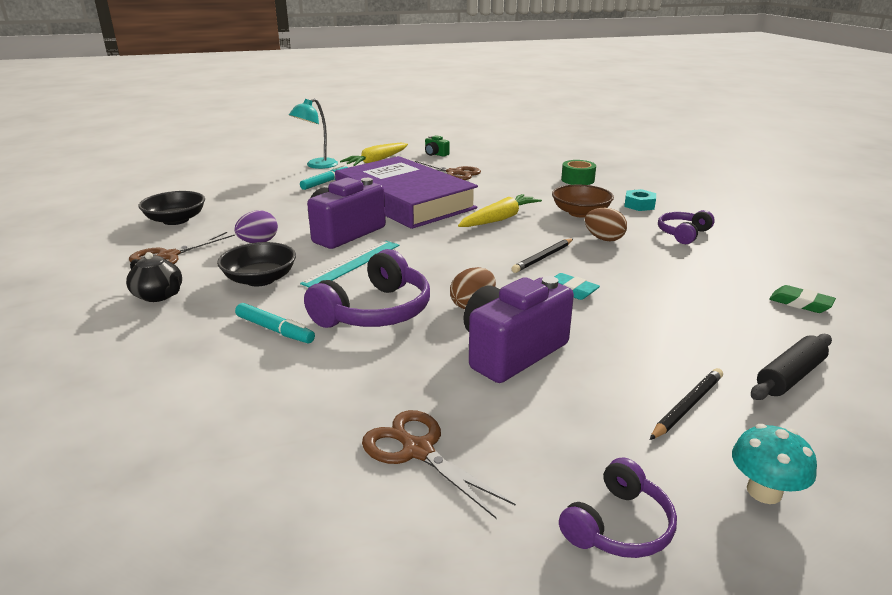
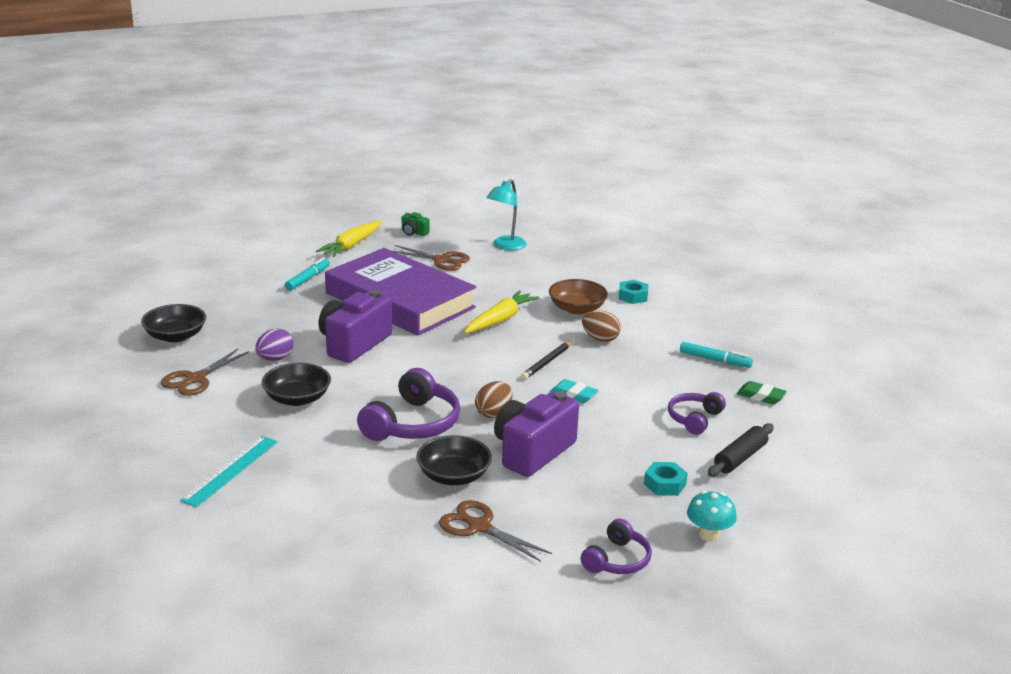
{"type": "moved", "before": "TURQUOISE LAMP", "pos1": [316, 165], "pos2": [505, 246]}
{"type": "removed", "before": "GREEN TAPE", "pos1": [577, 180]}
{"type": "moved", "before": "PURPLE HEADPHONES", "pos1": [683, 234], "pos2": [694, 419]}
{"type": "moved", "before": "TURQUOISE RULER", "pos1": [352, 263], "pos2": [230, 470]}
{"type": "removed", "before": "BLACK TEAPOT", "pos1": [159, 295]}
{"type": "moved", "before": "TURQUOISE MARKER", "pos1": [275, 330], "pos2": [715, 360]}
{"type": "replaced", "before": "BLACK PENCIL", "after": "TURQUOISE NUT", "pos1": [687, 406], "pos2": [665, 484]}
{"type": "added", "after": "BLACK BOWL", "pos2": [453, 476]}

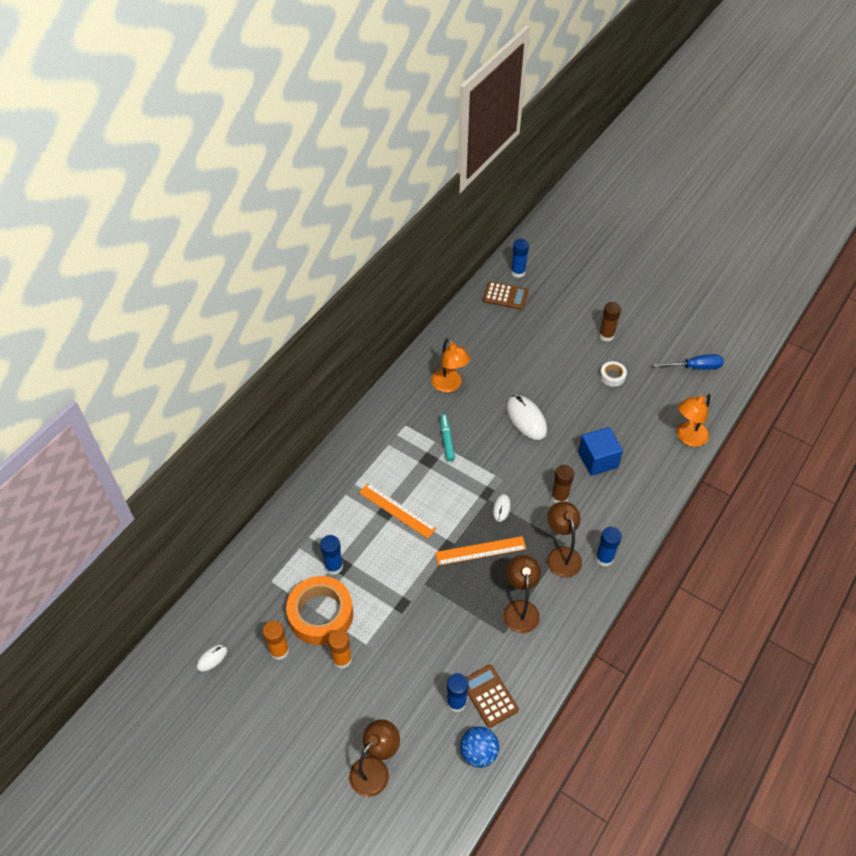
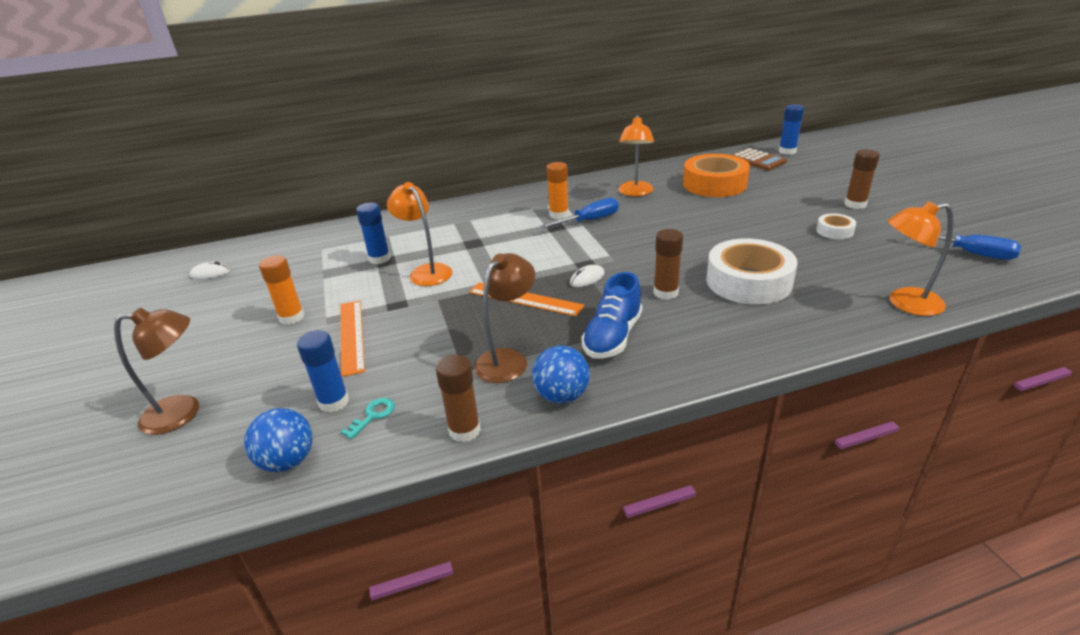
{"type": "removed", "before": "WHITE MOUSE", "pos1": [526, 419]}
{"type": "replaced", "before": "TURQUOISE MARKER", "after": "BLUE SCREWDRIVER", "pos1": [446, 440], "pos2": [589, 221]}
{"type": "replaced", "before": "BLUE CUBE", "after": "WHITE TAPE", "pos1": [597, 460], "pos2": [748, 281]}
{"type": "moved", "before": "ORANGE RULER", "pos1": [397, 510], "pos2": [352, 336]}
{"type": "replaced", "before": "BROWN LAMP", "after": "BLUE SHOE", "pos1": [561, 555], "pos2": [612, 337]}
{"type": "removed", "before": "BLUE GLUE STICK", "pos1": [604, 558]}
{"type": "moved", "before": "ORANGE TAPE", "pos1": [321, 614], "pos2": [714, 184]}
{"type": "moved", "before": "ORANGE GLUE STICK", "pos1": [279, 650], "pos2": [559, 215]}
{"type": "replaced", "before": "BROWN CALCULATOR", "after": "TURQUOISE KEY", "pos1": [489, 696], "pos2": [373, 416]}
{"type": "added", "after": "ORANGE LAMP", "pos2": [426, 271]}
{"type": "added", "after": "BLUE BALL", "pos2": [562, 396]}
{"type": "added", "after": "BROWN GLUE STICK", "pos2": [464, 430]}

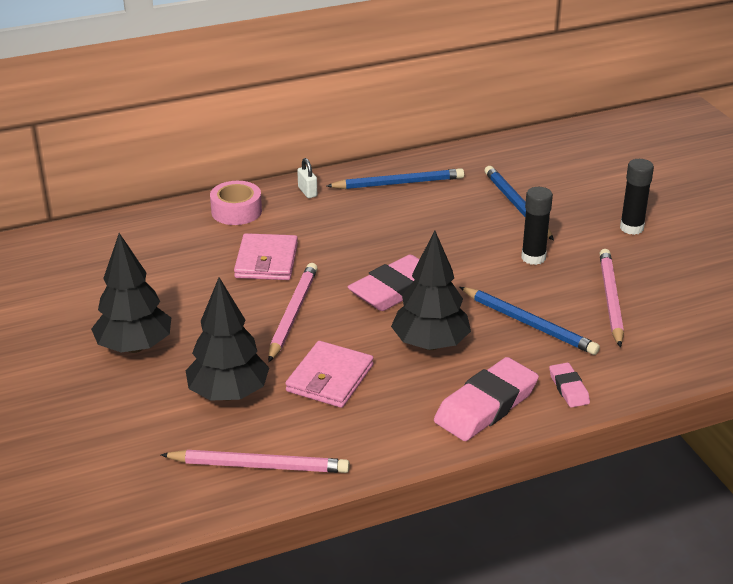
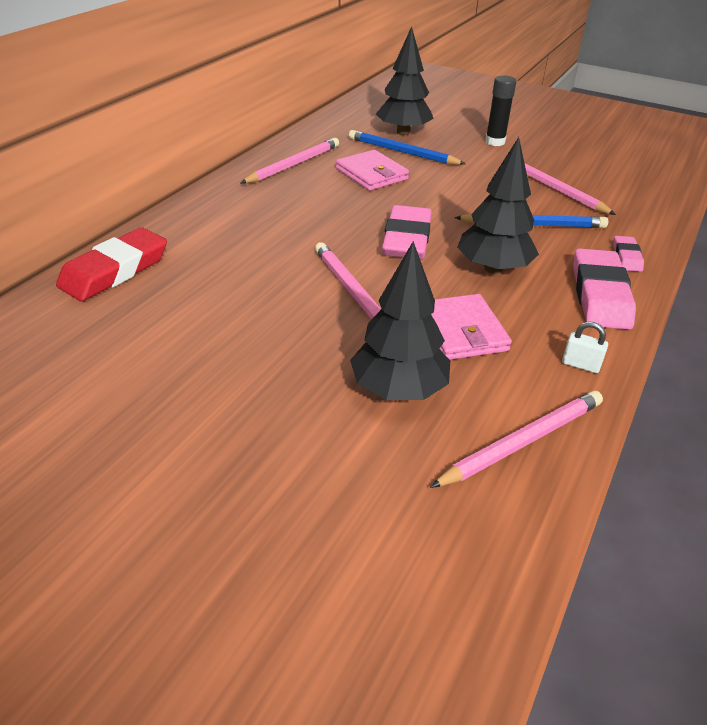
{"type": "moved", "before": "WHITE PADLOCK", "pos1": [307, 192], "pos2": [580, 365]}
{"type": "recoloured", "before": "BLUE PENCIL", "after": "PINK PENCIL", "pos1": [398, 183], "pos2": [293, 165]}
{"type": "removed", "before": "PINK TAPE", "pos1": [236, 211]}
{"type": "removed", "before": "BLACK GLUE STICK", "pos1": [533, 258]}
{"type": "moved", "before": "BLACK TREE", "pos1": [134, 347], "pos2": [403, 132]}
{"type": "moved", "before": "PINK WALLET", "pos1": [266, 261], "pos2": [371, 174]}
{"type": "turned", "before": "PINK ERASER", "pos1": [568, 388], "pos2": [627, 257], "turn": 60}
{"type": "added", "after": "RED ERASER", "pos2": [115, 271]}

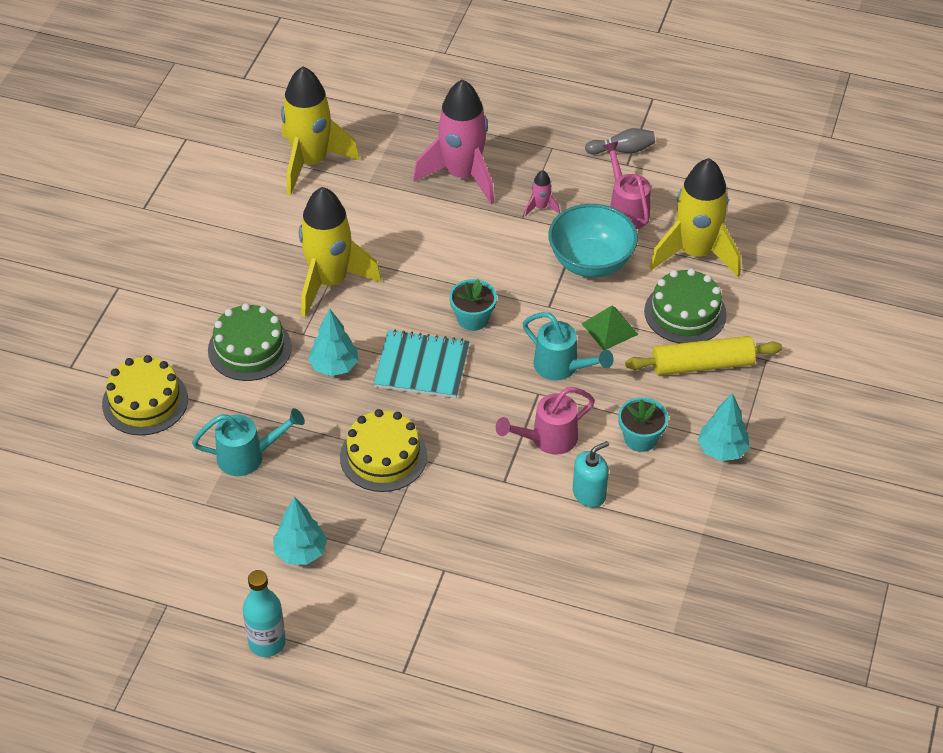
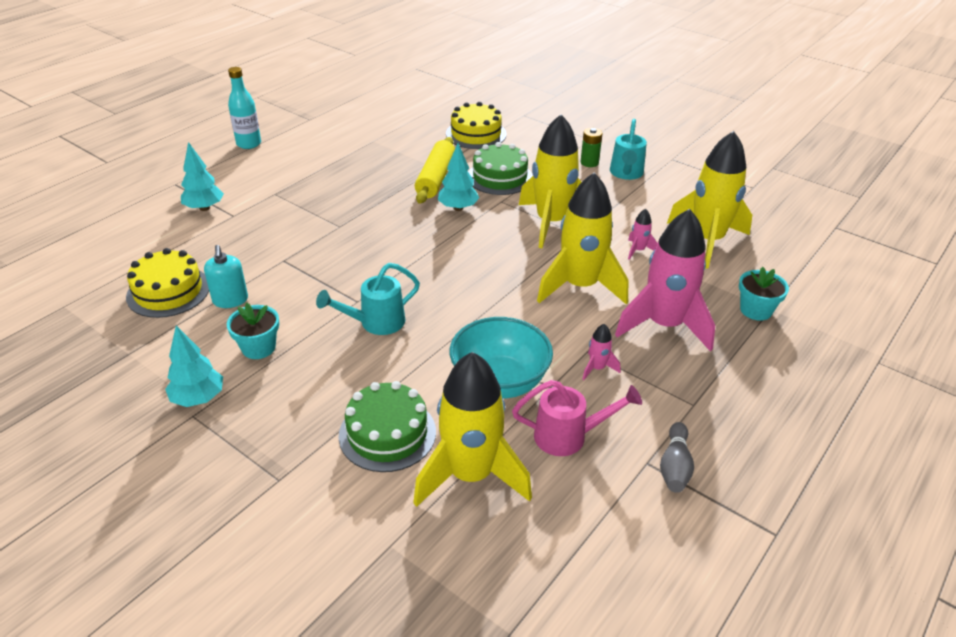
{"type": "moved", "before": "TURQUOISE FLOWER POT", "pos1": [472, 319], "pos2": [756, 310]}
{"type": "removed", "before": "GREEN PYRAMID", "pos1": [609, 329]}
{"type": "removed", "before": "TURQUOISE NOTEBOOK", "pos1": [422, 366]}
{"type": "moved", "before": "YELLOW ROLLING PIN", "pos1": [702, 365], "pos2": [436, 178]}
{"type": "removed", "before": "PINK WATERING CAN", "pos1": [548, 439]}
{"type": "moved", "before": "TURQUOISE WATERING CAN", "pos1": [248, 456], "pos2": [626, 174]}
{"type": "moved", "before": "YELLOW CAKE", "pos1": [383, 456], "pos2": [168, 291]}
{"type": "moved", "before": "TURQUOISE TREE", "pos1": [301, 552], "pos2": [204, 208]}
{"type": "added", "after": "GREEN BATTERY", "pos2": [589, 163]}
{"type": "added", "after": "YELLOW ROCKET", "pos2": [580, 286]}
{"type": "added", "after": "PINK ROCKET", "pos2": [638, 250]}

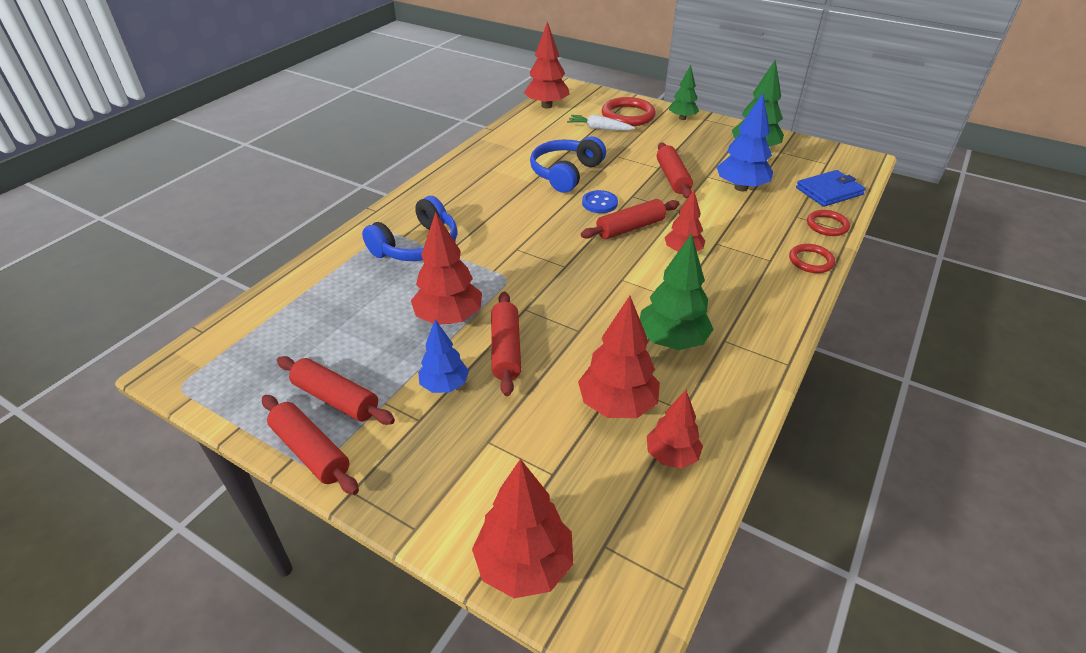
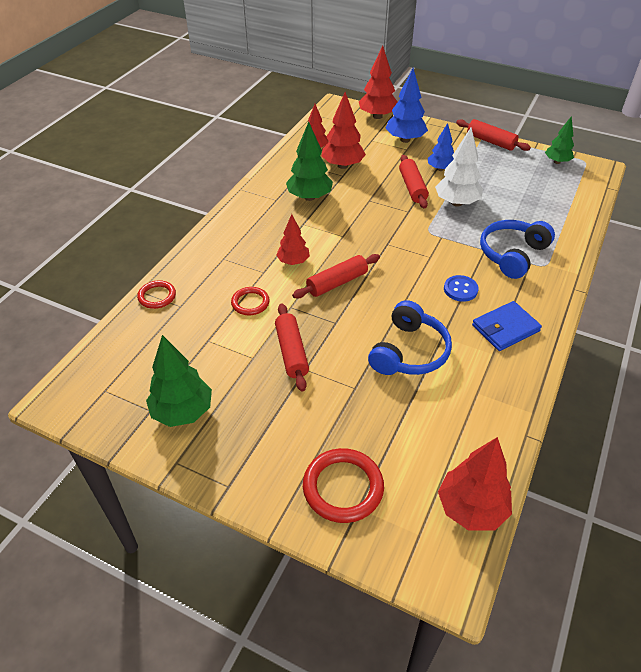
{"type": "moved", "before": "GREEN TREE", "pos1": [682, 118], "pos2": [557, 162]}
{"type": "moved", "before": "BLUE TREE", "pos1": [741, 188], "pos2": [405, 140]}
{"type": "removed", "before": "WHITE CARROT", "pos1": [599, 128]}
{"type": "moved", "before": "BLUE WALLET", "pos1": [829, 191], "pos2": [505, 328]}
{"type": "moved", "before": "BLUE BUTTON", "pos1": [599, 203], "pos2": [460, 289]}
{"type": "recoloured", "before": "RED TREE", "after": "WHITE TREE", "pos1": [449, 318], "pos2": [456, 203]}
{"type": "moved", "before": "RED RING", "pos1": [811, 261], "pos2": [250, 303]}
{"type": "removed", "before": "RED ROLLING PIN", "pos1": [336, 398]}

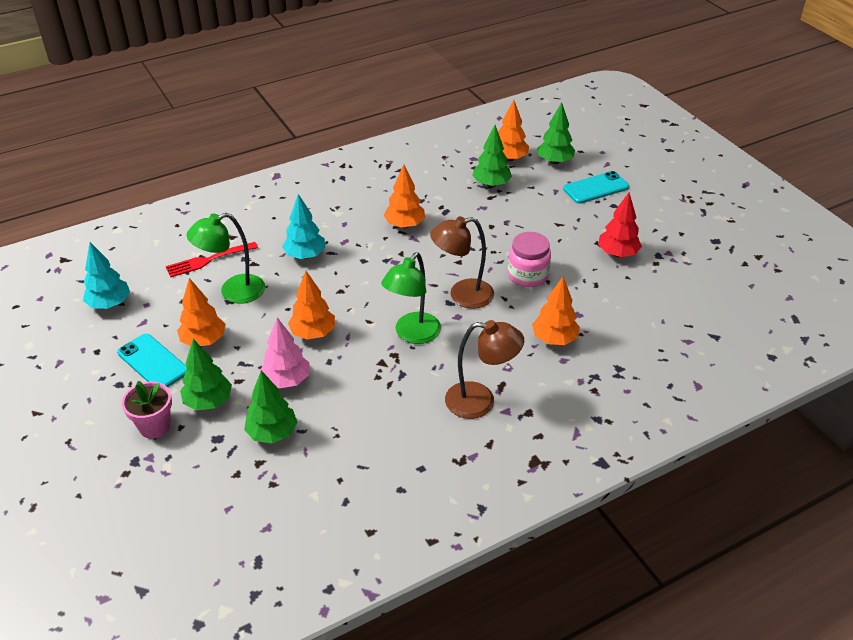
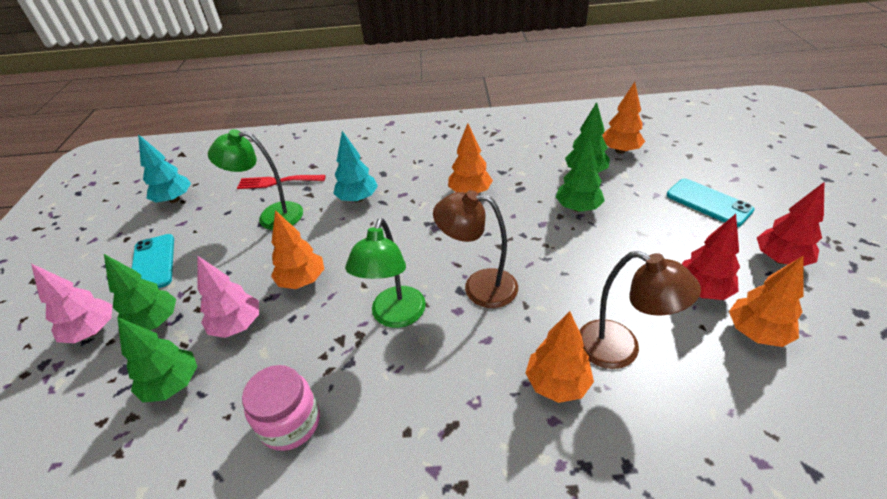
{"type": "moved", "before": "GREEN TREE", "pos1": [554, 161], "pos2": [577, 208]}
{"type": "turned", "before": "TURQUOISE PHONE", "pos1": [596, 188], "pos2": [708, 202], "turn": 45}
{"type": "moved", "before": "PINK JAR", "pos1": [527, 275], "pos2": [290, 422]}
{"type": "turned", "before": "GREEN LAMP", "pos1": [412, 334], "pos2": [395, 316], "turn": -45}
{"type": "moved", "before": "ORANGE TREE", "pos1": [204, 341], "pos2": [756, 332]}
{"type": "moved", "before": "BROWN LAMP", "pos1": [480, 401], "pos2": [620, 350]}
{"type": "replaced", "before": "PINK FLOWER POT", "after": "PINK TREE", "pos1": [154, 426], "pos2": [92, 331]}
{"type": "added", "after": "RED TREE", "pos2": [780, 259]}

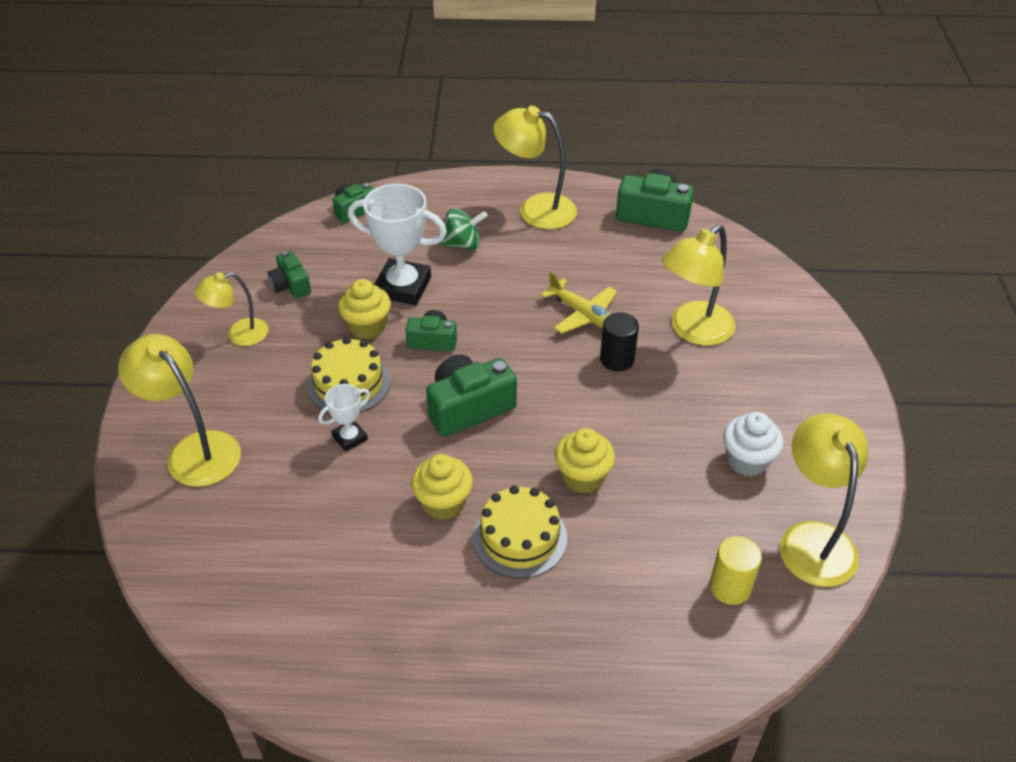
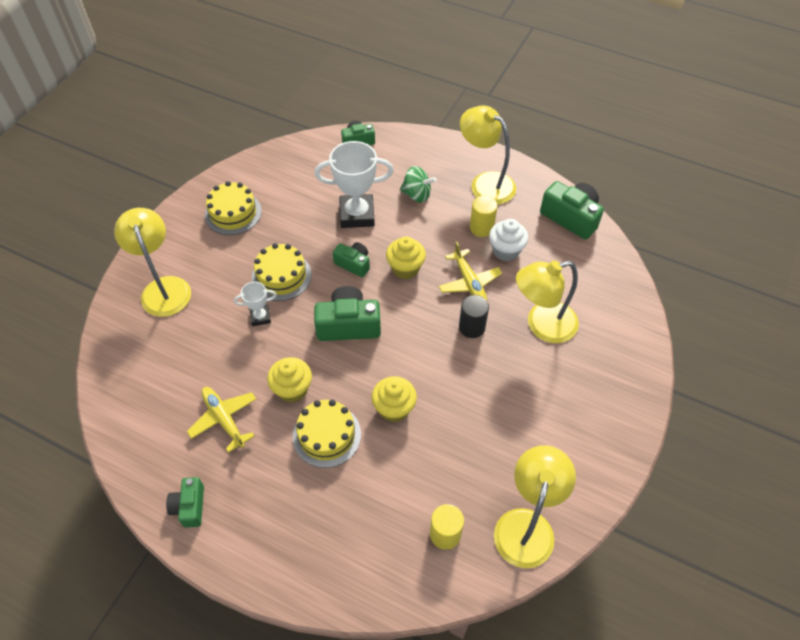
{"type": "turned", "before": "WHITE TROPHY", "pos1": [403, 287], "pos2": [357, 214], "turn": -45}
{"type": "moved", "before": "GREEN CAMERA", "pos1": [291, 285], "pos2": [189, 506]}
{"type": "replaced", "before": "YELLOW LAMP", "after": "YELLOW CAKE", "pos1": [239, 334], "pos2": [233, 213]}
{"type": "moved", "before": "YELLOW CUPCAKE", "pos1": [367, 327], "pos2": [405, 268]}
{"type": "moved", "before": "WHITE CUPCAKE", "pos1": [747, 461], "pos2": [506, 251]}
{"type": "added", "after": "YELLOW CYLINDER", "pos2": [481, 228]}
{"type": "added", "after": "YELLOW PLANE", "pos2": [224, 419]}

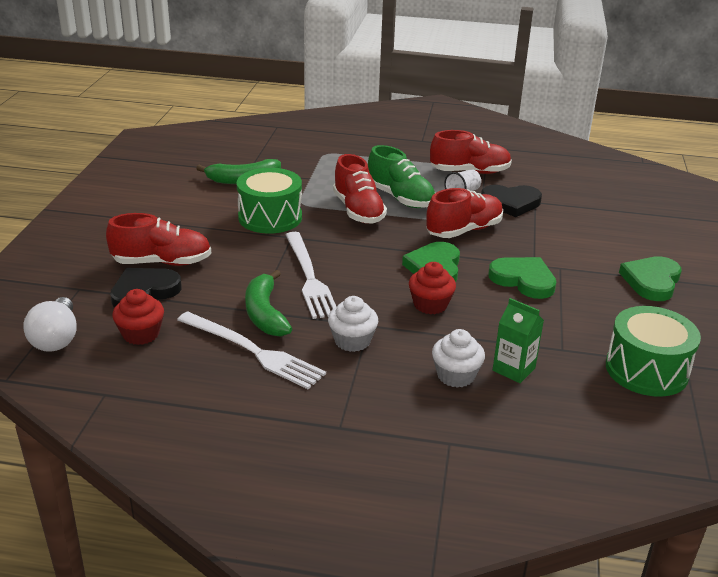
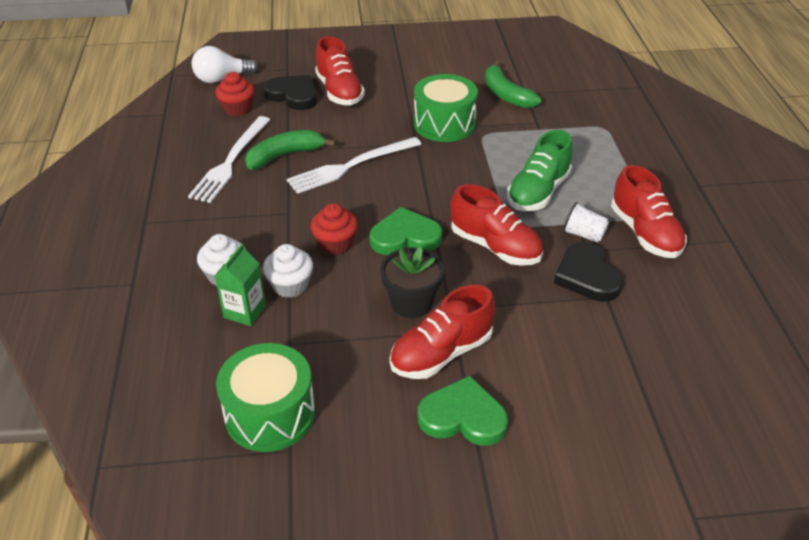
{"type": "moved", "before": "RED SHOE", "pos1": [358, 211], "pos2": [441, 353]}
{"type": "replaced", "before": "GREEN HEART", "after": "BLACK FLOWER POT", "pos1": [523, 280], "pos2": [411, 303]}
{"type": "moved", "before": "WHITE CUPCAKE", "pos1": [352, 341], "pos2": [290, 285]}

